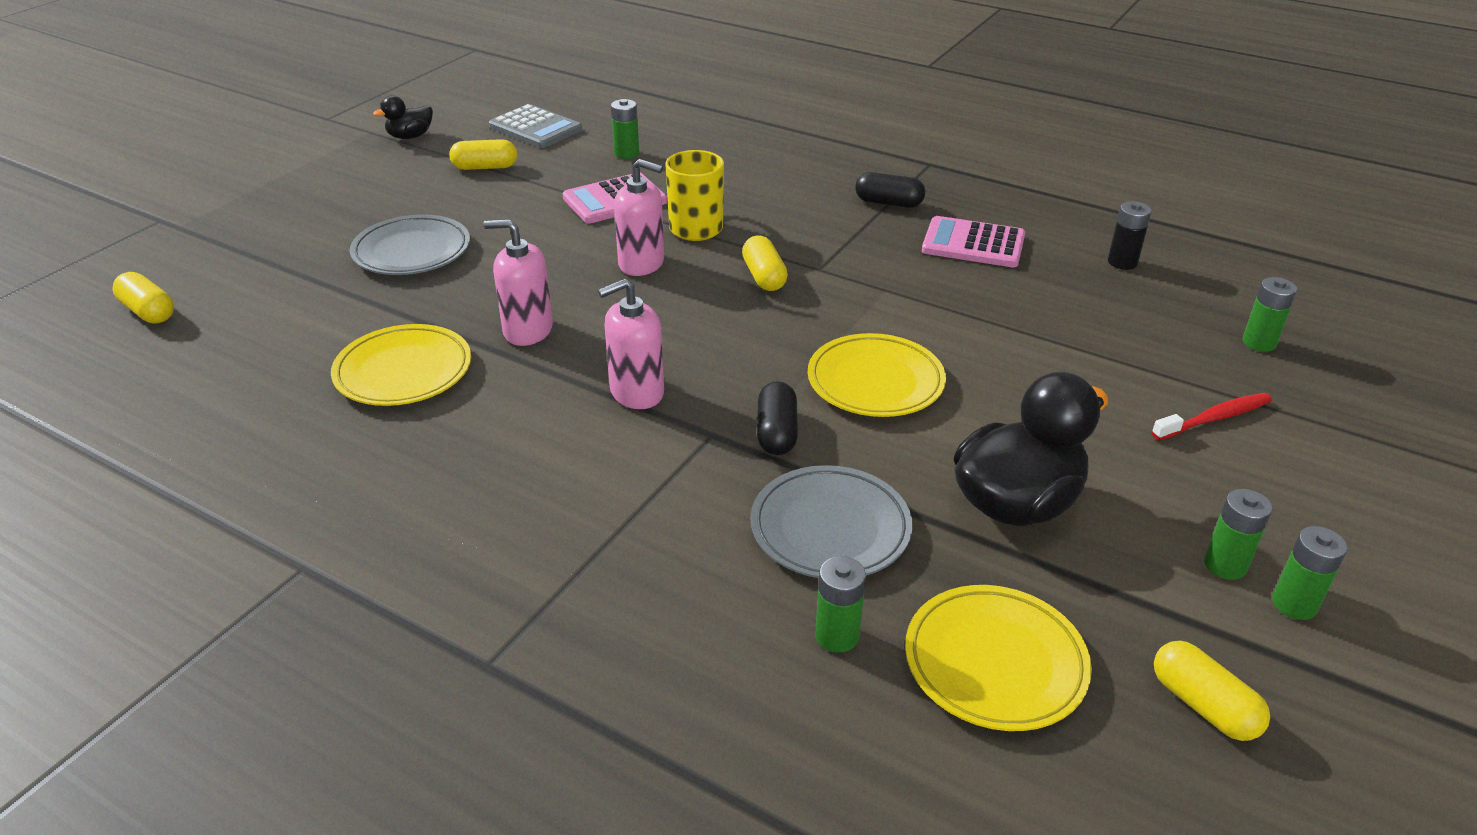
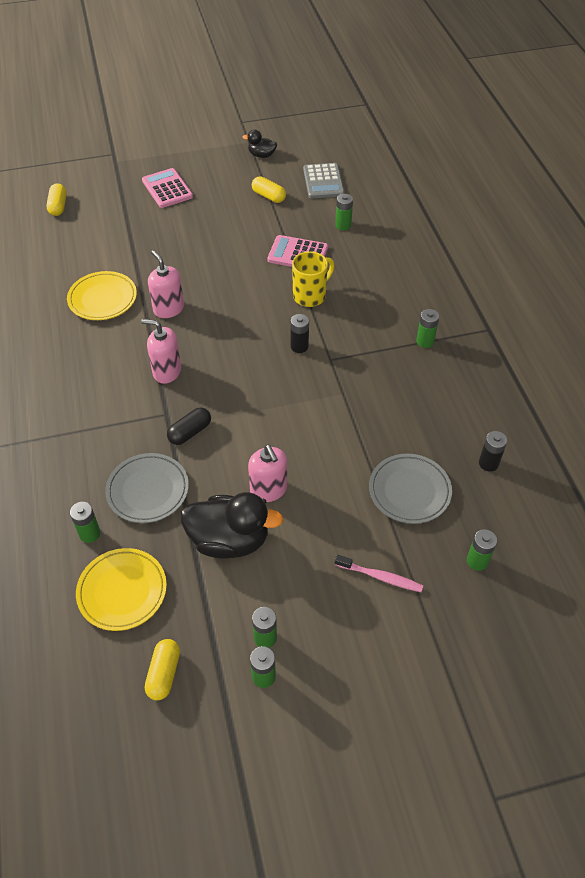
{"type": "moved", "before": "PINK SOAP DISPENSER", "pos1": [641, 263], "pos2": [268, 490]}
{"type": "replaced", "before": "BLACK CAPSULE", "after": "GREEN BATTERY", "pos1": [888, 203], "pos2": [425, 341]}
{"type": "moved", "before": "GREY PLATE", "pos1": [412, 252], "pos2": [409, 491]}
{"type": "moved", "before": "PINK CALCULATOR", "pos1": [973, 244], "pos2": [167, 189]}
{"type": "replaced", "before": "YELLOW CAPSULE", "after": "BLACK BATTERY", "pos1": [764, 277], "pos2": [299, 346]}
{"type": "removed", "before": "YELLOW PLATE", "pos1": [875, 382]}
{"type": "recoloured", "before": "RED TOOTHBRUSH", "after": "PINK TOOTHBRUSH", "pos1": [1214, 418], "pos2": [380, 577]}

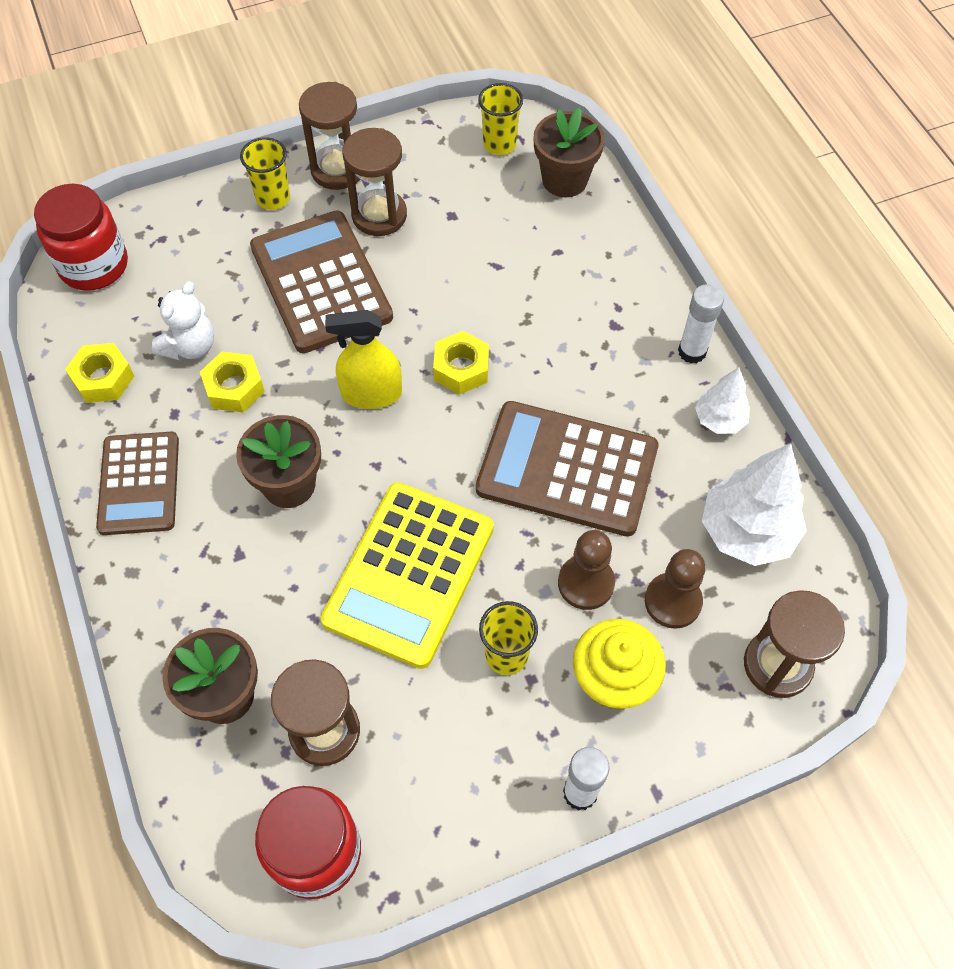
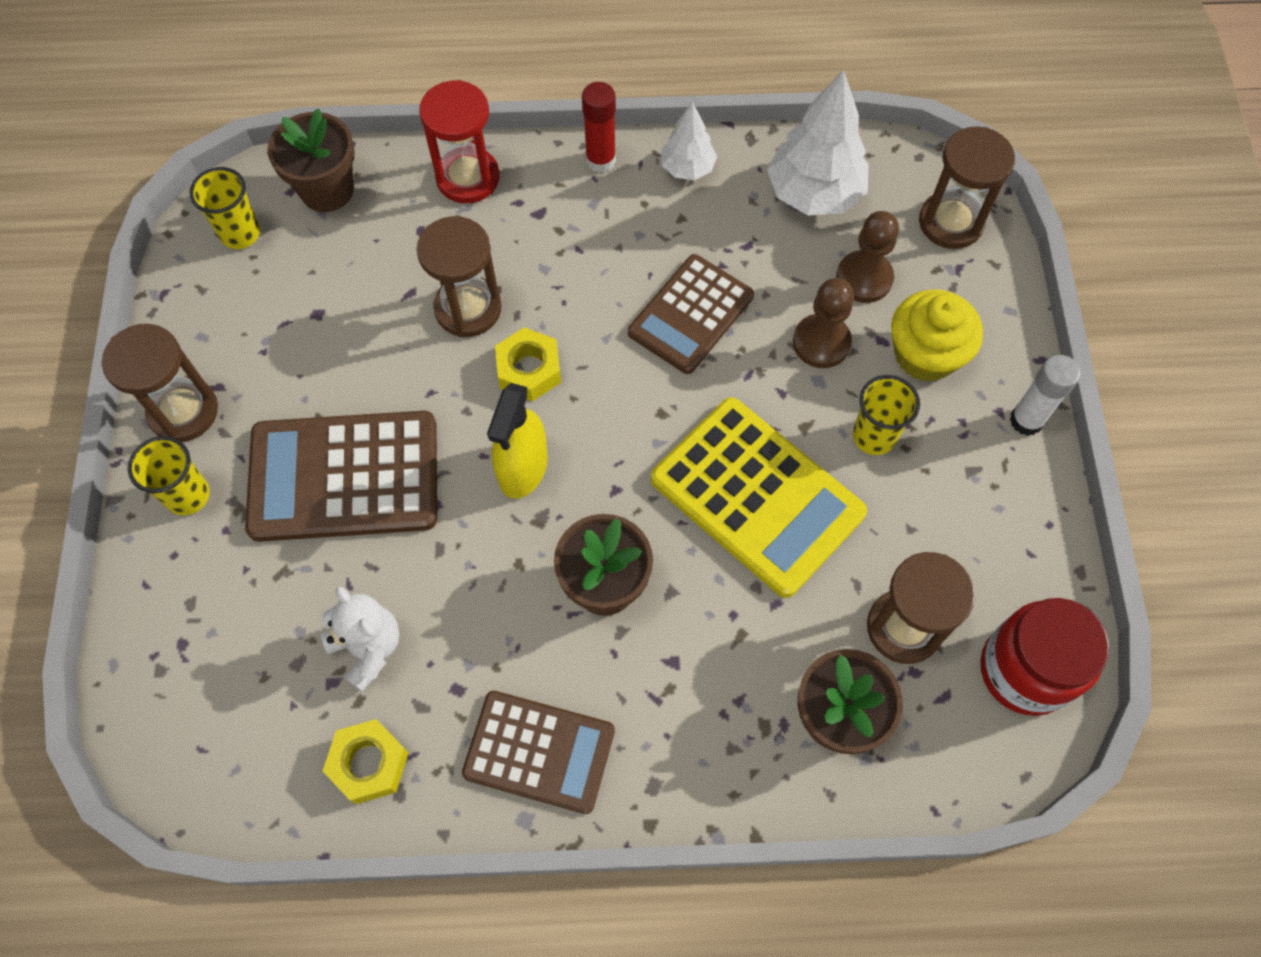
{"type": "moved", "before": "BROWN HOURGLASS", "pos1": [379, 215], "pos2": [468, 308]}
{"type": "removed", "before": "RED JAR", "pos1": [94, 265]}
{"type": "recoloured", "before": "WHITE GLUE STICK", "after": "RED GLUE STICK", "pos1": [692, 351], "pos2": [600, 160]}
{"type": "removed", "before": "YELLOW NUT", "pos1": [234, 388]}
{"type": "resized", "before": "BROWN CALCULATOR", "pos1": [567, 469], "pos2": [690, 314], "scale": 0.66}
{"type": "added", "after": "RED HOURGLASS", "pos2": [468, 178]}

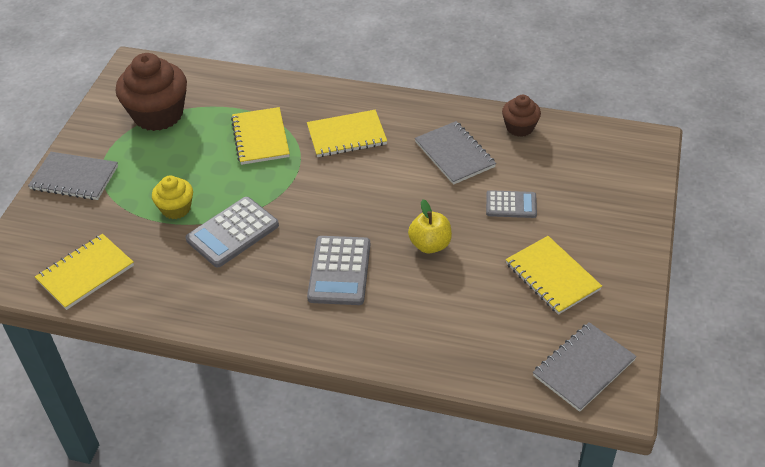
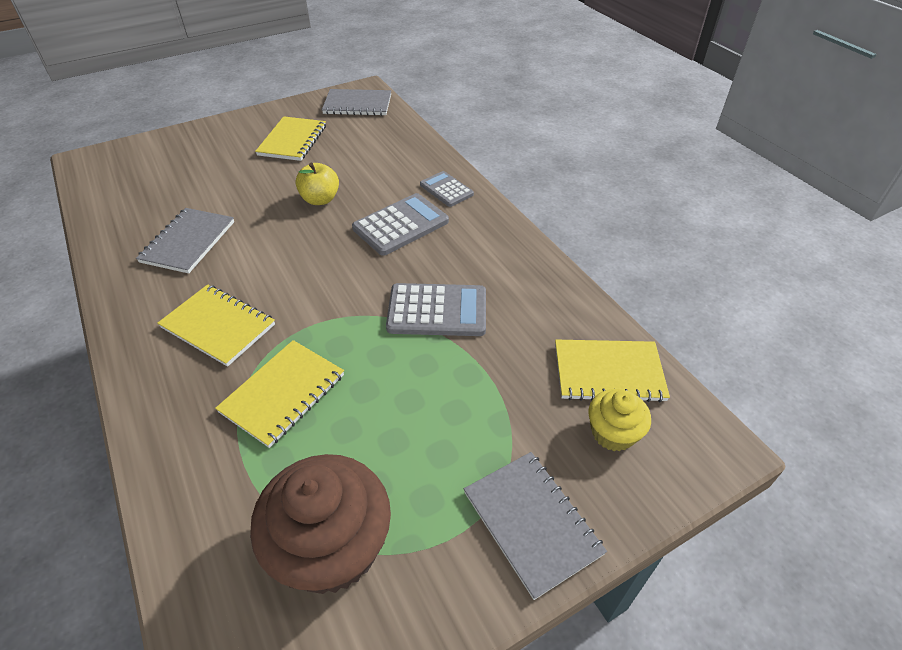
{"type": "removed", "before": "BROWN CUPCAKE", "pos1": [519, 127]}
{"type": "moved", "before": "YELLOW CUPCAKE", "pos1": [176, 208], "pos2": [613, 433]}
{"type": "moved", "before": "GREY CALCULATOR", "pos1": [511, 205], "pos2": [446, 189]}

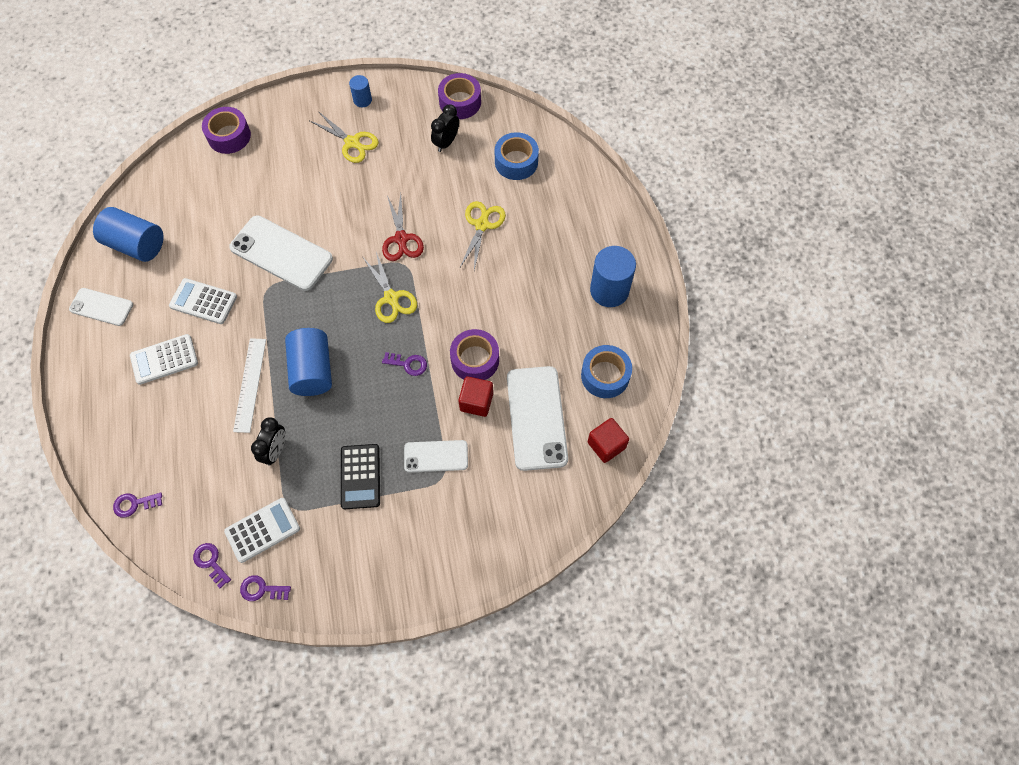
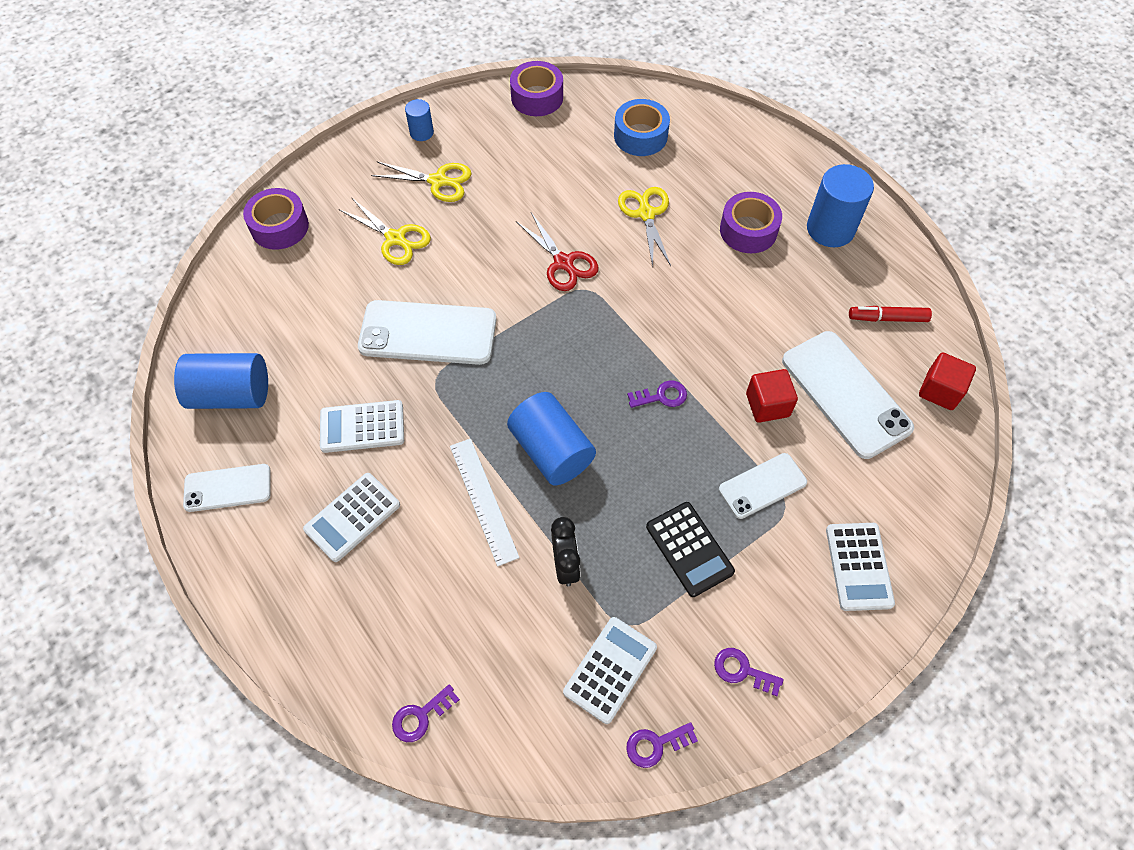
{"type": "removed", "before": "BLACK CLOCK", "pos1": [446, 142]}
{"type": "moved", "before": "YELLOW SCISSORS", "pos1": [391, 298], "pos2": [395, 238]}
{"type": "moved", "before": "PURPLE TAPE", "pos1": [475, 360], "pos2": [748, 230]}
{"type": "replaced", "before": "BLUE TAPE", "after": "RED MARKER", "pos1": [605, 375], "pos2": [887, 318]}
{"type": "moved", "before": "PURPLE KEY", "pos1": [211, 562], "pos2": [742, 670]}
{"type": "added", "after": "WHITE CALCULATOR", "pos2": [859, 566]}

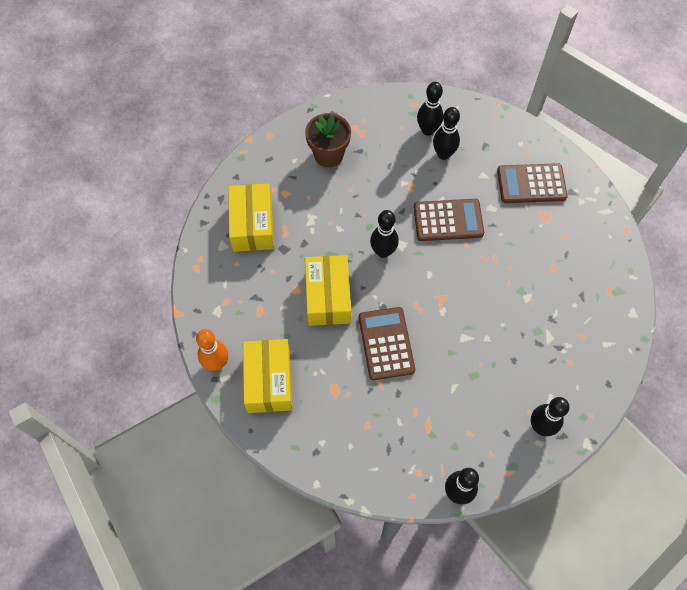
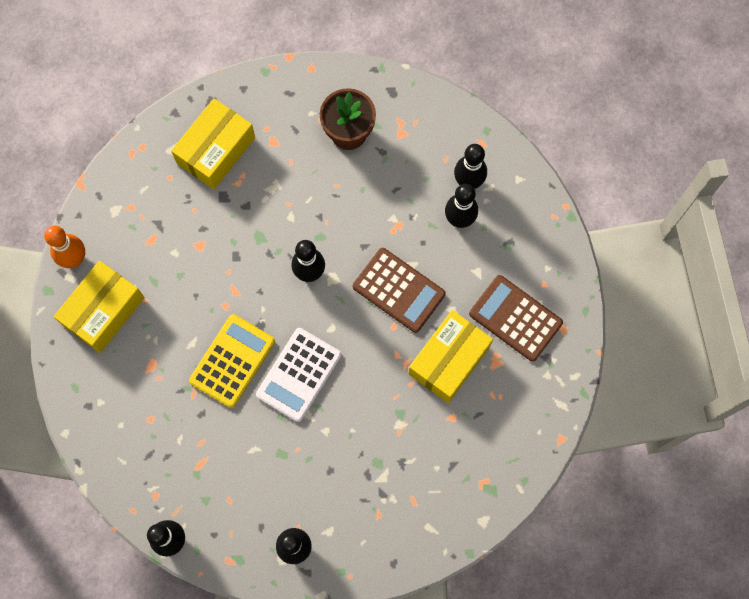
{"type": "moved", "before": "YELLOW BOX", "pos1": [328, 297], "pos2": [449, 360]}
{"type": "recoloured", "before": "BROWN CALCULATOR", "after": "YELLOW CALCULATOR", "pos1": [386, 343], "pos2": [232, 361]}
{"type": "added", "after": "WHITE CALCULATOR", "pos2": [299, 375]}

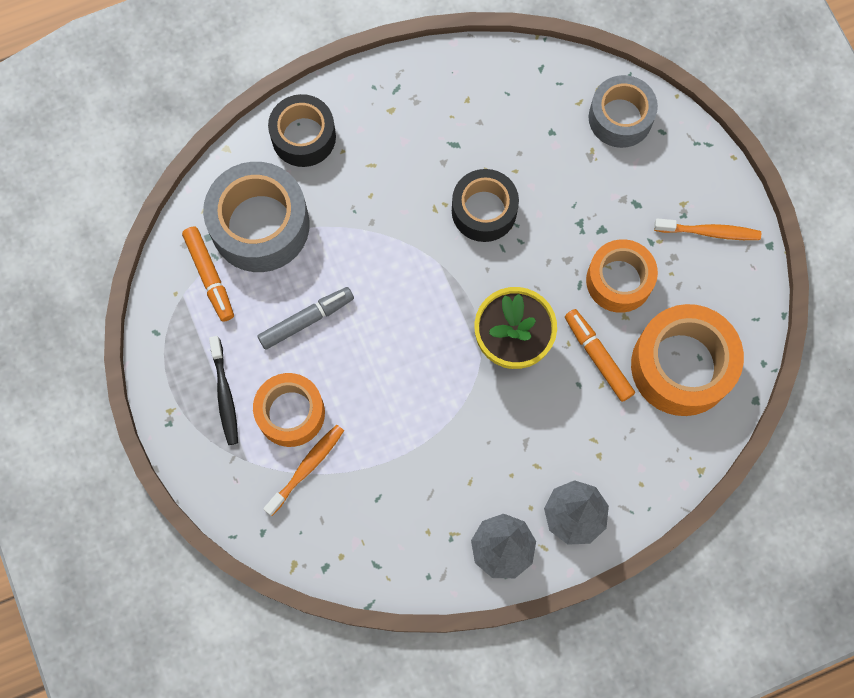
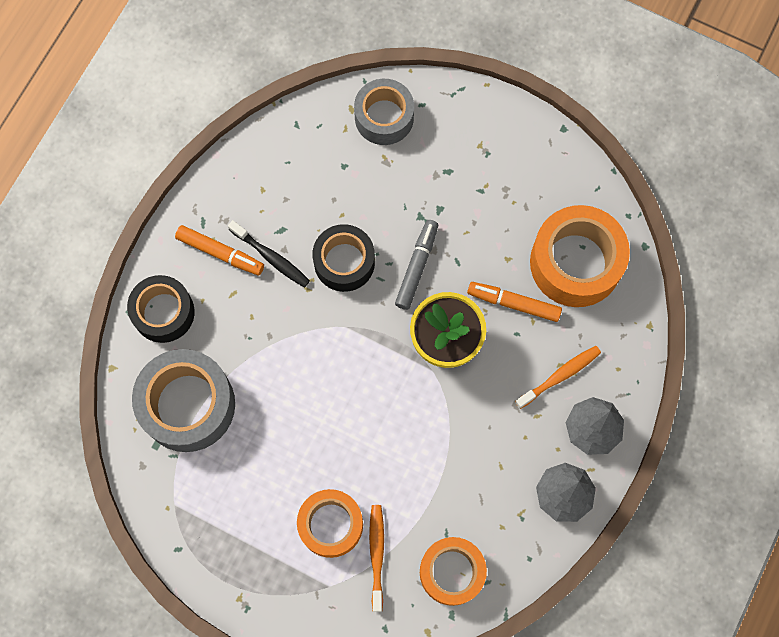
{"type": "moved", "before": "ORANGE TOOTHBRUSH", "pos1": [709, 232], "pos2": [560, 376]}
{"type": "moved", "before": "ORANGE MARKER", "pos1": [210, 276], "pos2": [220, 253]}
{"type": "moved", "before": "ORANGE TAPE", "pos1": [619, 280], "pos2": [452, 572]}
{"type": "moved", "before": "GREY MARKER", "pos1": [306, 320], "pos2": [416, 267]}
{"type": "moved", "before": "BLACK TOOTHBRUSH", "pos1": [225, 395], "pos2": [271, 257]}

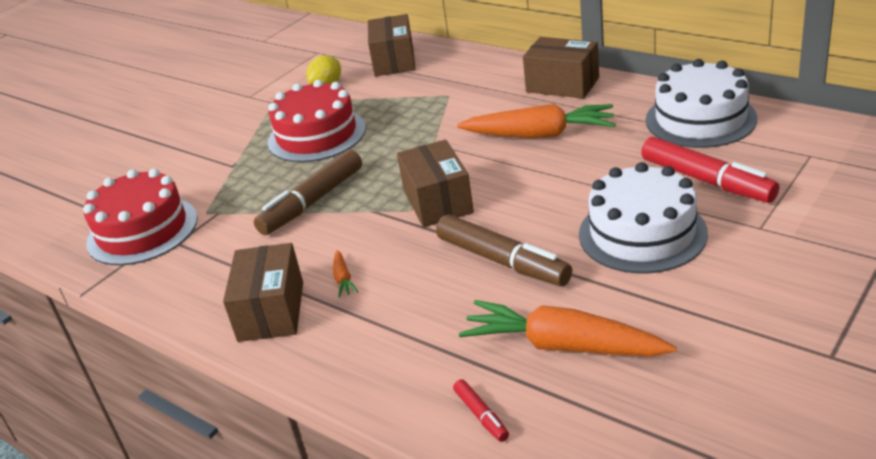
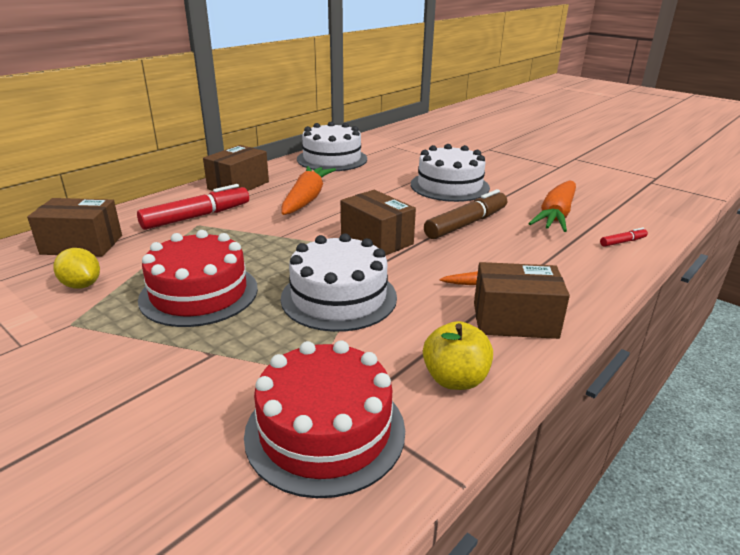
{"type": "moved", "before": "RED MARKER", "pos1": [707, 181], "pos2": [197, 216]}
{"type": "turned", "before": "BROWN BOX", "pos1": [438, 201], "pos2": [377, 240], "turn": 60}
{"type": "replaced", "before": "BROWN MARKER", "after": "WHITE CAKE", "pos1": [312, 202], "pos2": [339, 297]}
{"type": "added", "after": "YELLOW APPLE", "pos2": [455, 379]}

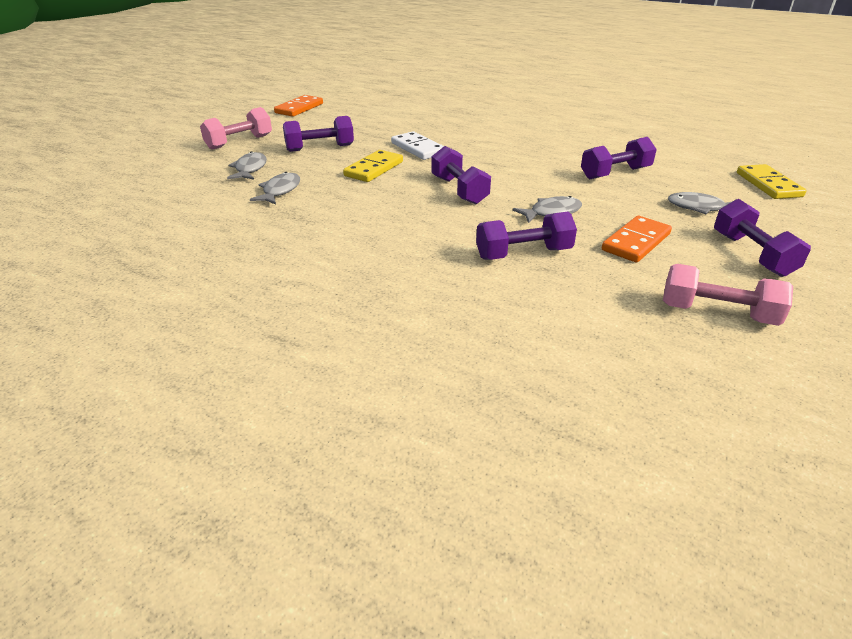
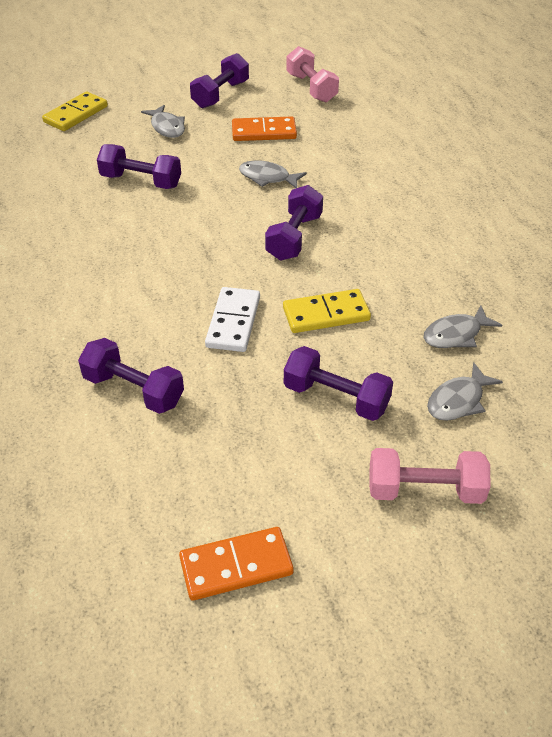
{"type": "moved", "before": "PURPLE DUMBBELL", "pos1": [523, 254], "pos2": [134, 390]}

